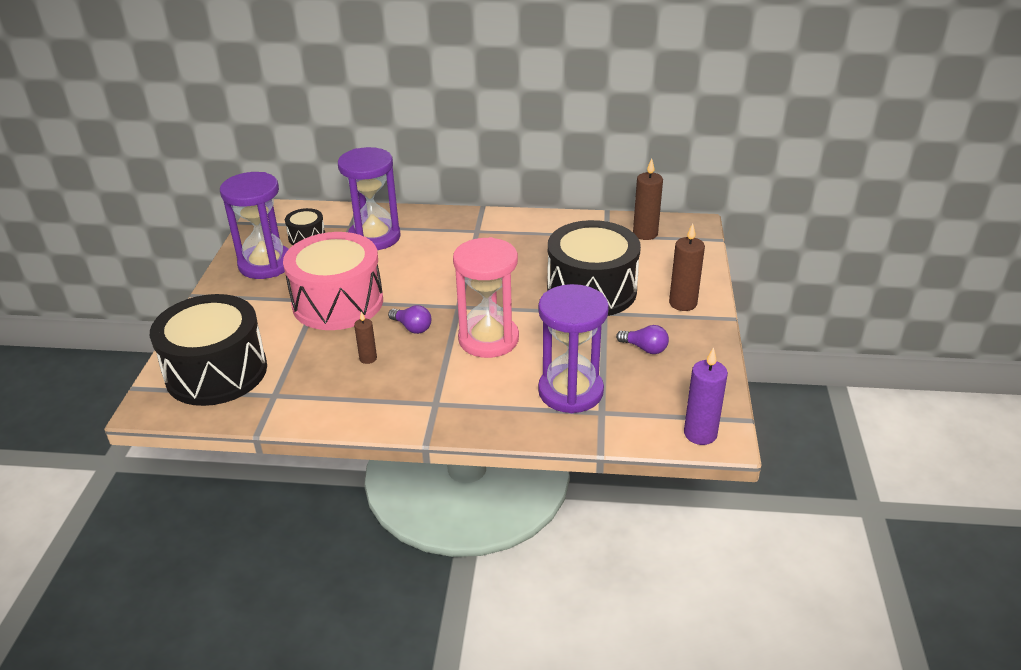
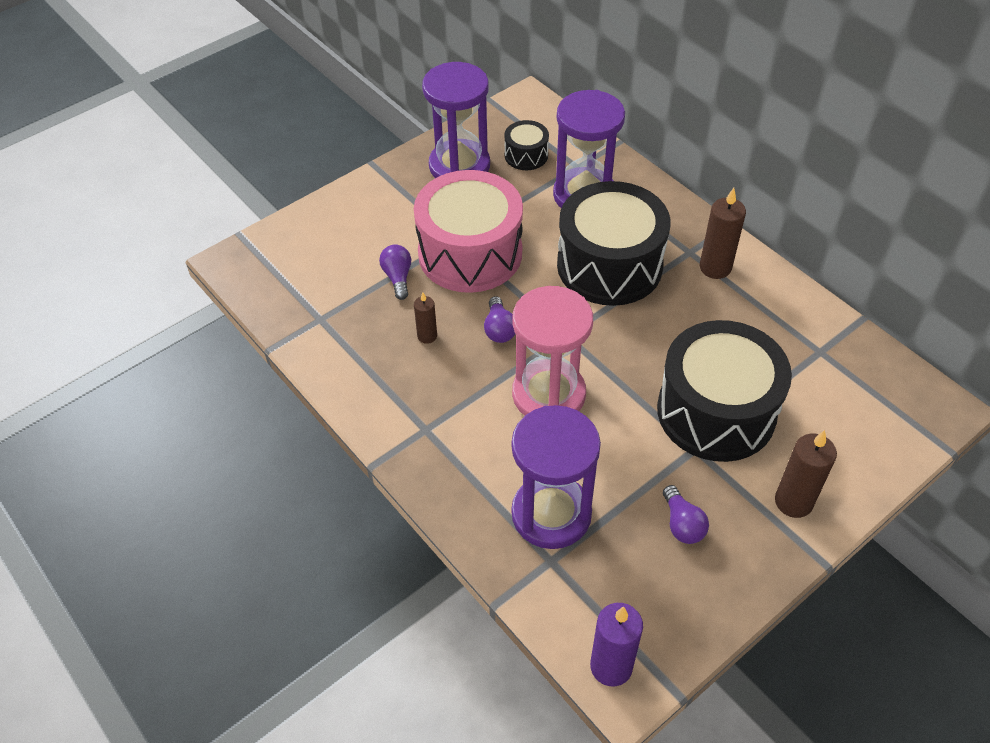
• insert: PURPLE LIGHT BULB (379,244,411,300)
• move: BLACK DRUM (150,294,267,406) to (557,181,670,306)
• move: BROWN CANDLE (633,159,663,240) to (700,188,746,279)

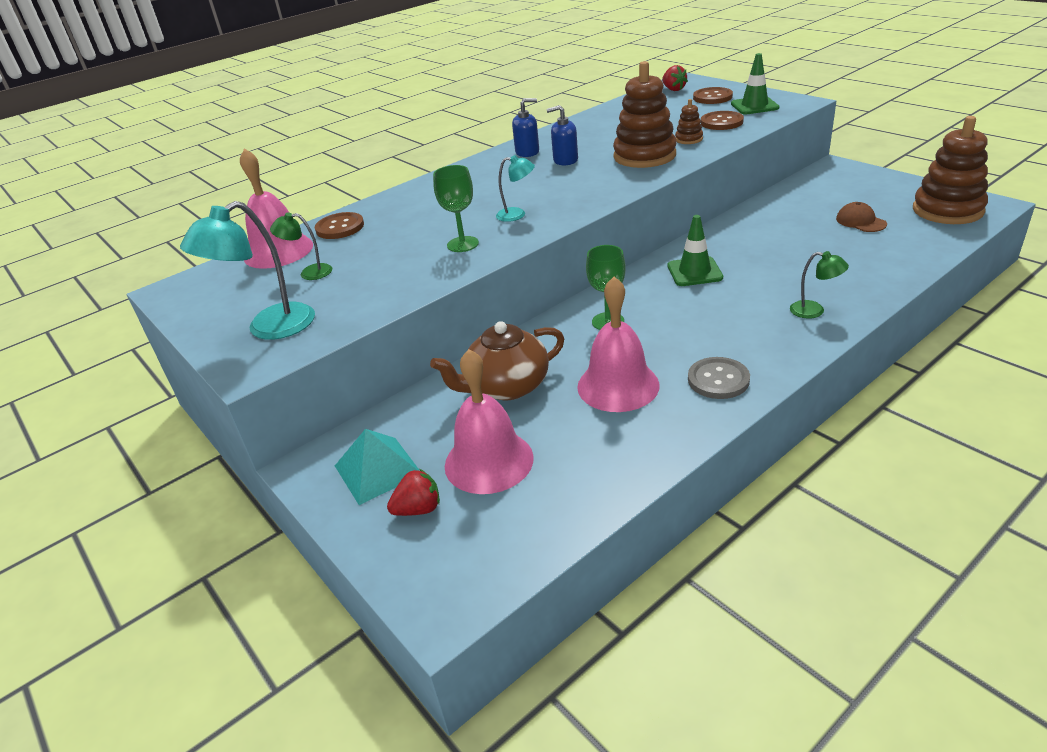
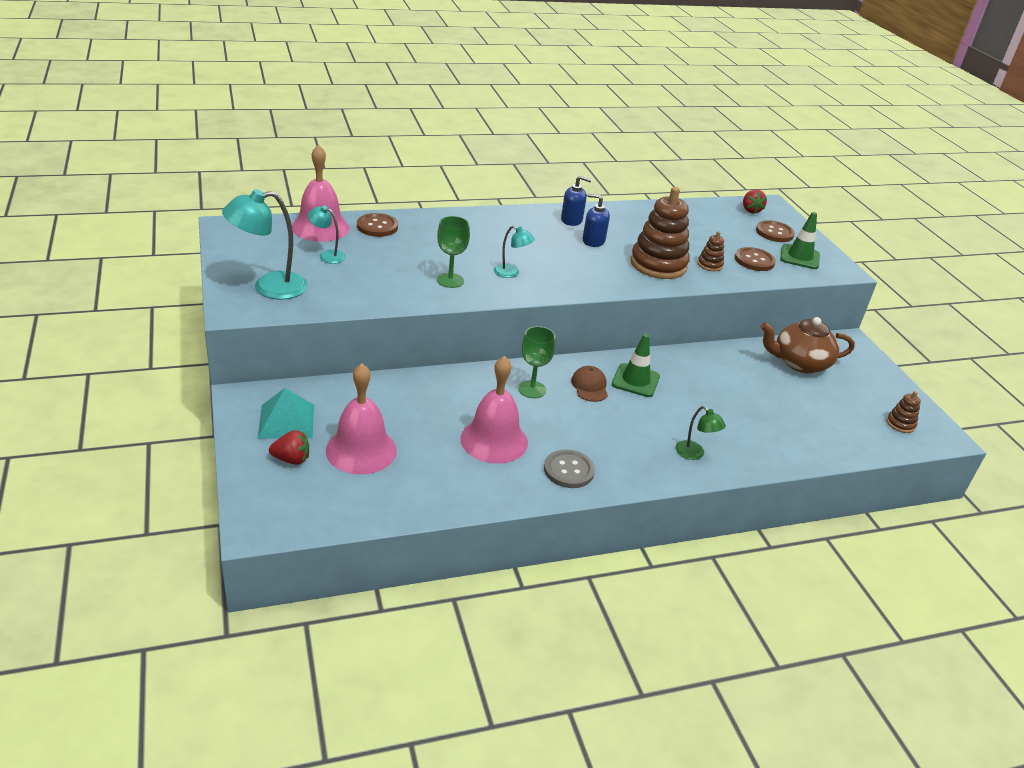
• move: BROWN TEAPOT (430,321,565,400) to (761,317,855,373)
• move: BROWN CAP (836,202,887,232) to (571,366,608,402)
• recolor: GREEN LAMP (270,212,332,280) to TURQUOISE LAMP (307,206,346,264)
• resize: BROWN STACKING TOY (913,116,988,224) = (887,391,921,433) x0.45

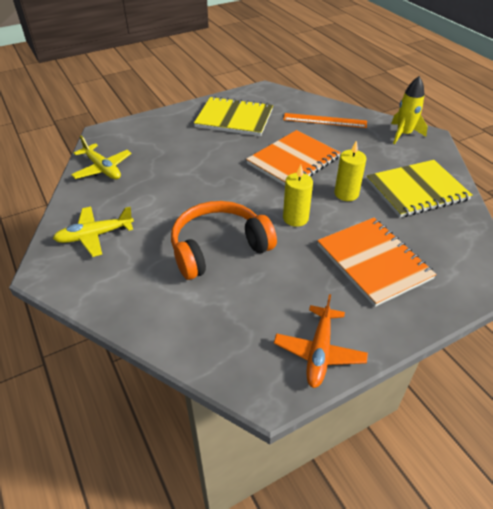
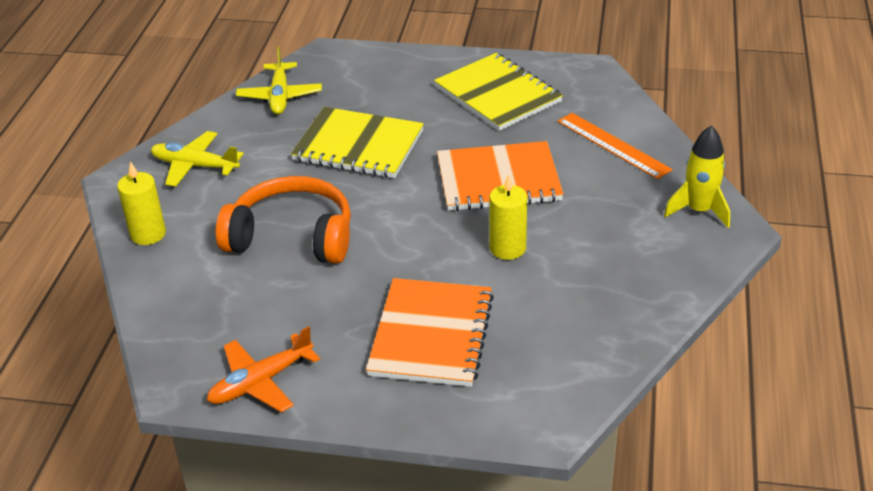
• move: YELLOW CANDLE (283,165,313,227) to (117,161,166,245)
• move: YELLOW NOTEBOOK (367,160,472,218) to (291,107,424,178)

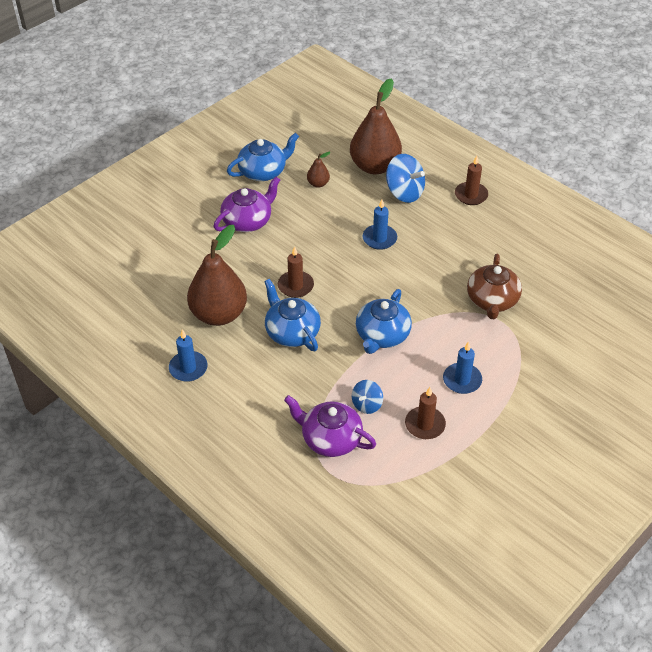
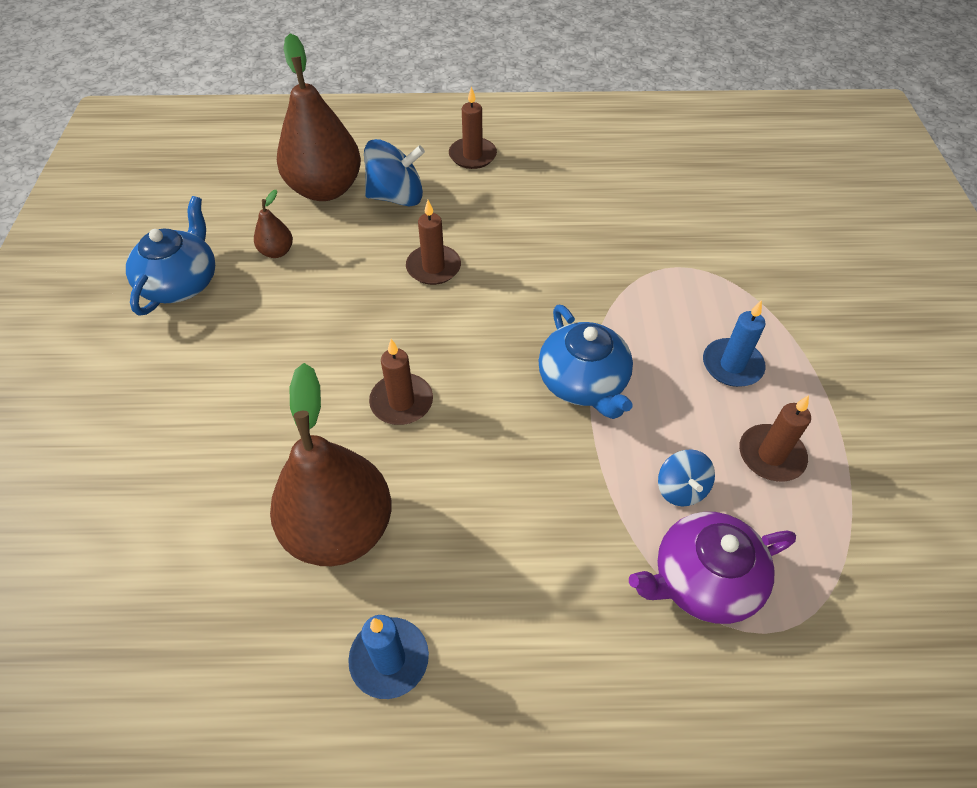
• delete: PURPLE TEAPOT (214,177,280,232)
• delete: BLUE TEAPOT (264,279,321,351)
• delete: BROWN TEAPOT (467,254,522,319)
• recolor: BLUE CANDLE (362,199,397,250) to BROWN CANDLE (406,200,461,285)

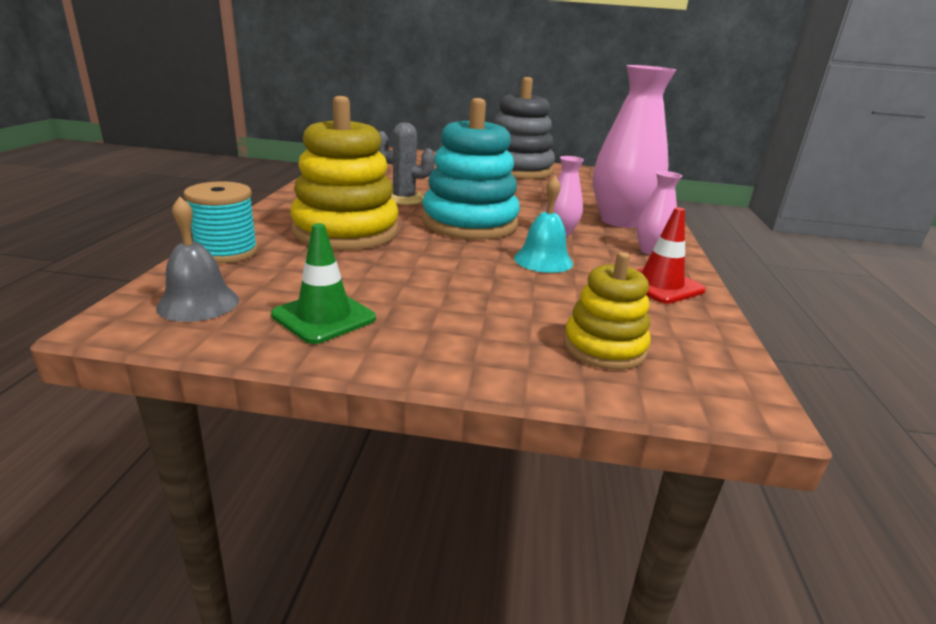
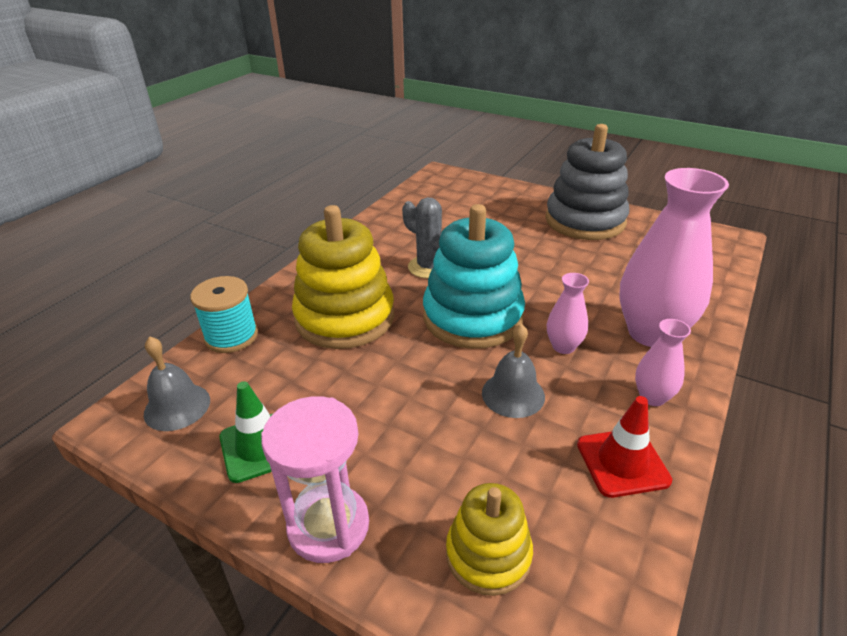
• insert: PINK HOURGLASS (261,396,369,563)
• recolor: TURQUOISE BELL (514,176,573,273) to GREY BELL (482,324,545,418)

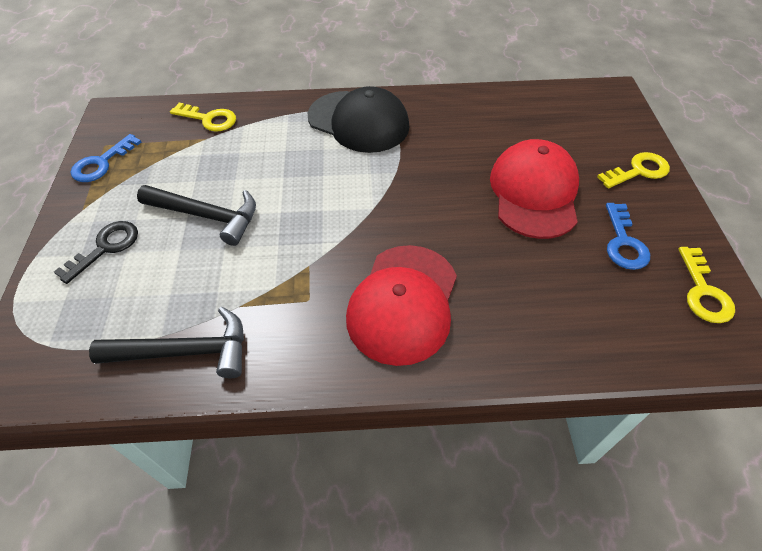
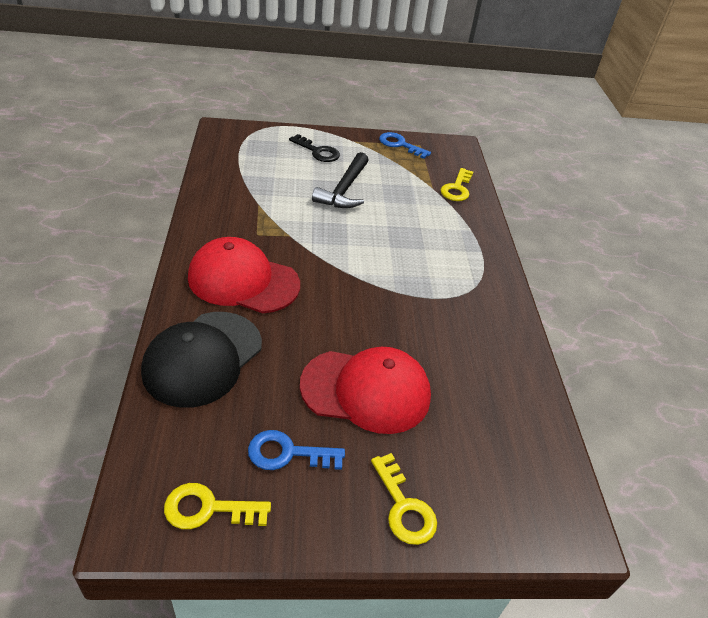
• delete: BLACK HAMMER (89,307,244,378)
• move: BLACK CAP (308,86,410,153) to (141,312,262,408)

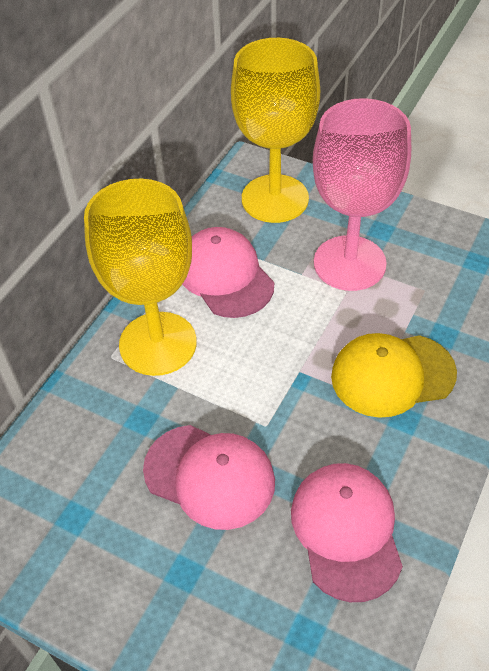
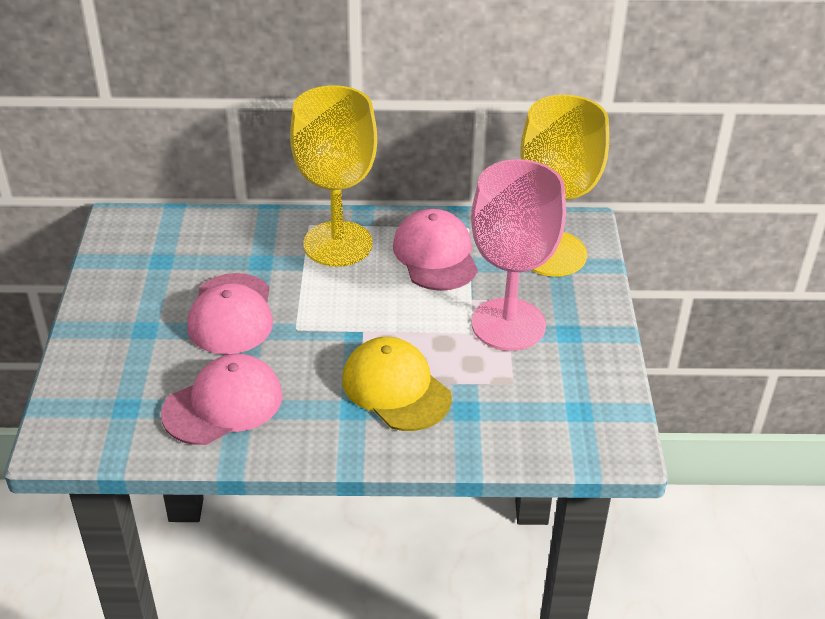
• rotate: PINK CAP (182,227,274,318) = (393,209,478,291) 45 degrees counterclockwise

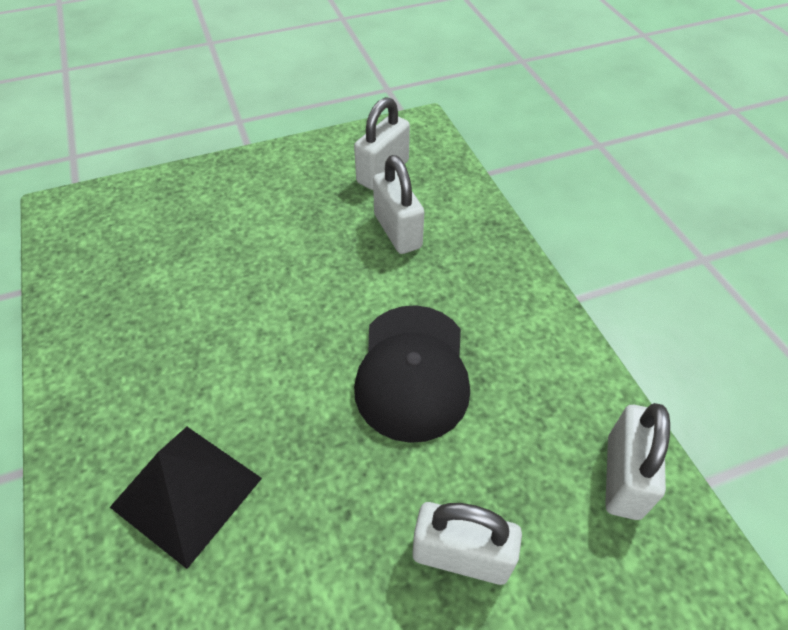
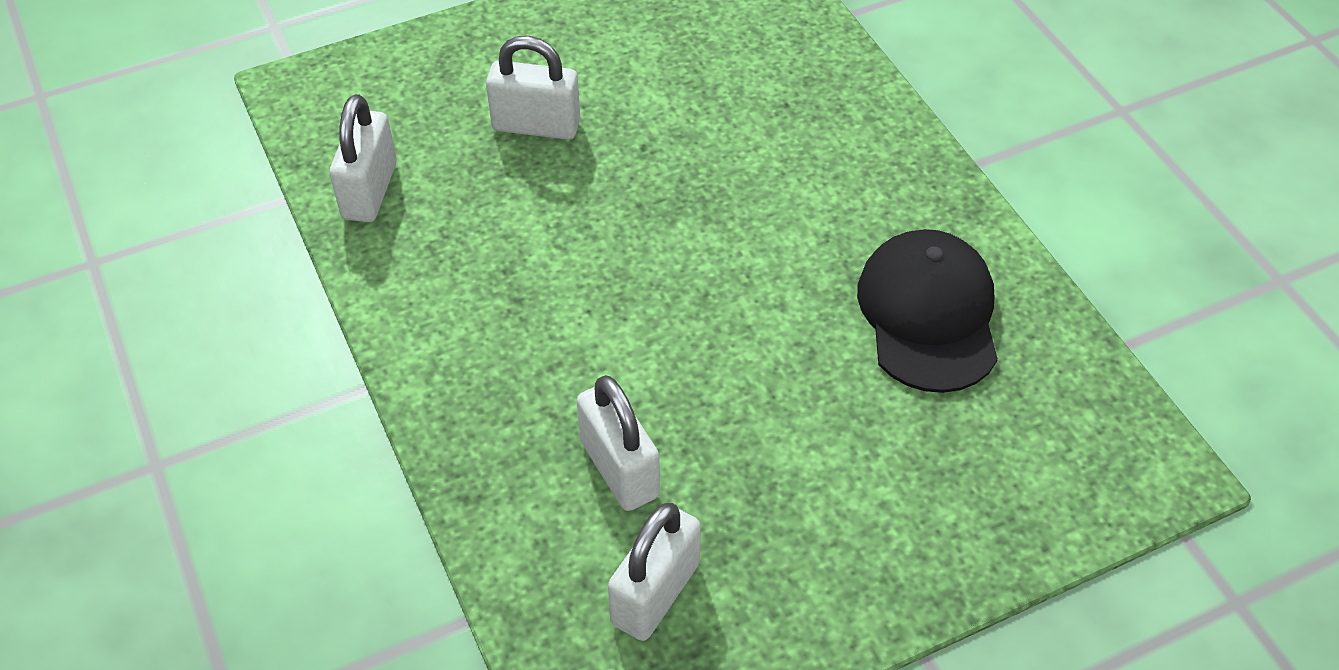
• delete: BLACK PYRAMID (110,427,262,569)
• move: BLACK CAP (354,305,470,443) to (857,229,998,393)

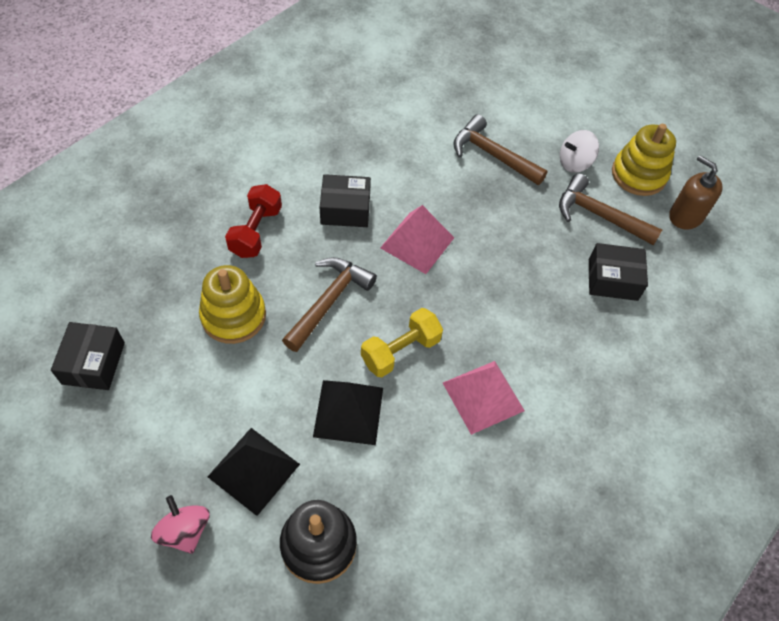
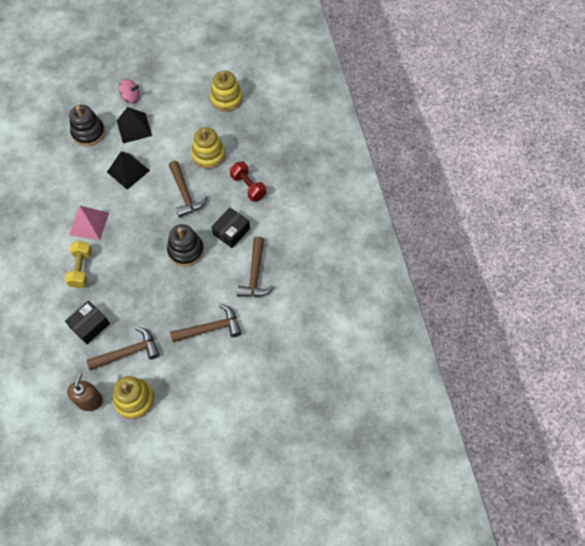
• delete: WHITE SPINNING TOP (560,130,599,173)
• insert: BROWN HAMMER (237,236,274,297)
• move: YELLOW DUMBBELL (361,308,443,377) to (65,241,92,288)
• replace: BLACK BOX (51,322,125,390) to YELLOW STACKING TOY (210,71,243,112)
• replace: PINK PYRAMID (380,205,454,274) to BLACK STACKING TOY (167,224,204,266)
• rotate: BROWN SOAP DISPENSER (669,155,723,229) = (67,373,103,411) 75 degrees counterclockwise

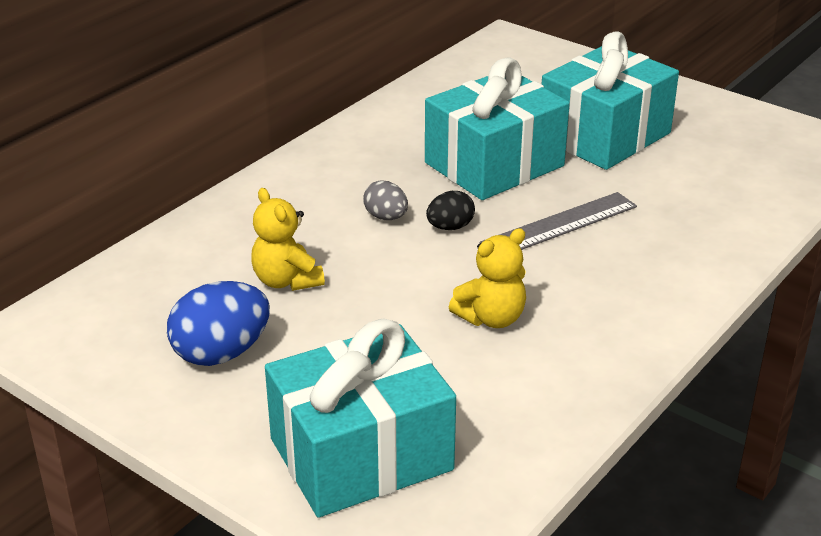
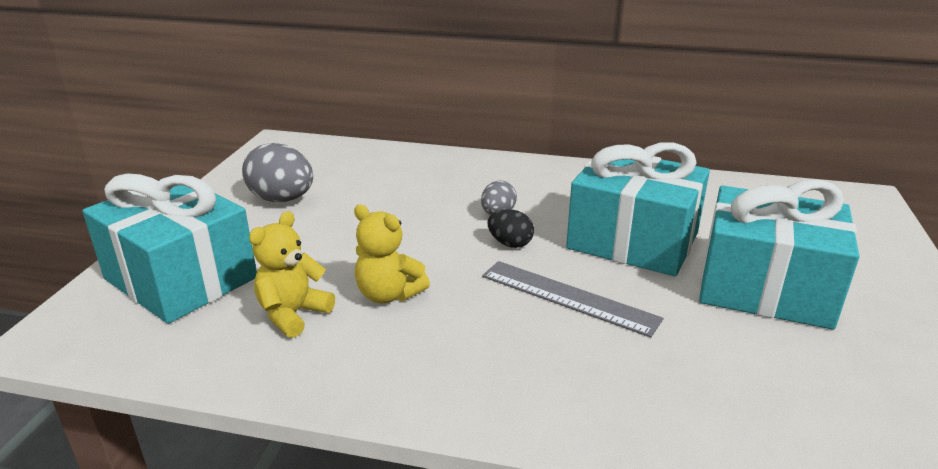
• move: YELLOW TEDDY BEAR (251,188,325,291) to (249,211,335,338)
• recolor: BLUE EGG (167,281,270,366) to GREY EGG (242,143,313,202)

